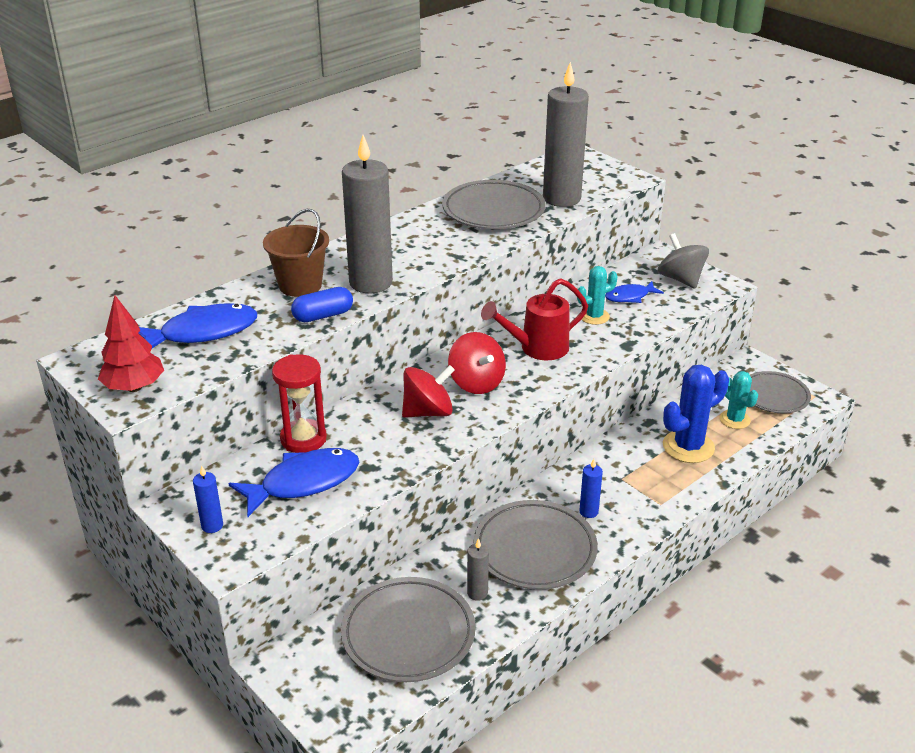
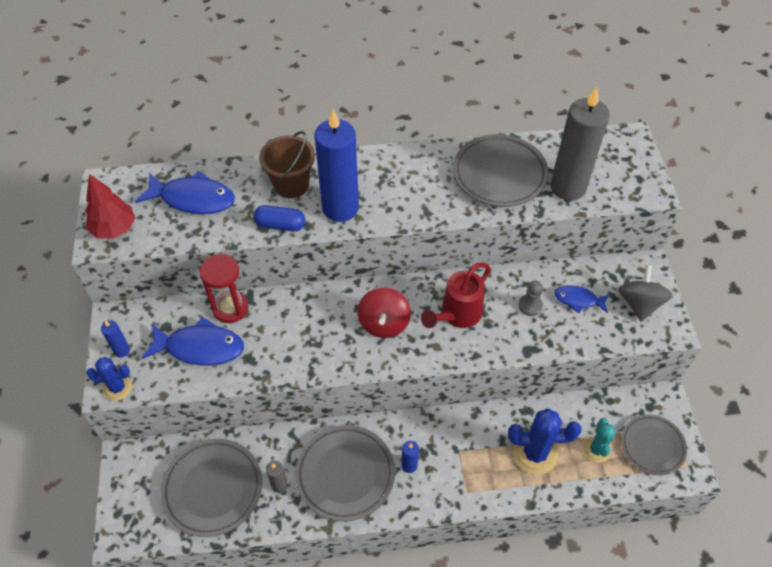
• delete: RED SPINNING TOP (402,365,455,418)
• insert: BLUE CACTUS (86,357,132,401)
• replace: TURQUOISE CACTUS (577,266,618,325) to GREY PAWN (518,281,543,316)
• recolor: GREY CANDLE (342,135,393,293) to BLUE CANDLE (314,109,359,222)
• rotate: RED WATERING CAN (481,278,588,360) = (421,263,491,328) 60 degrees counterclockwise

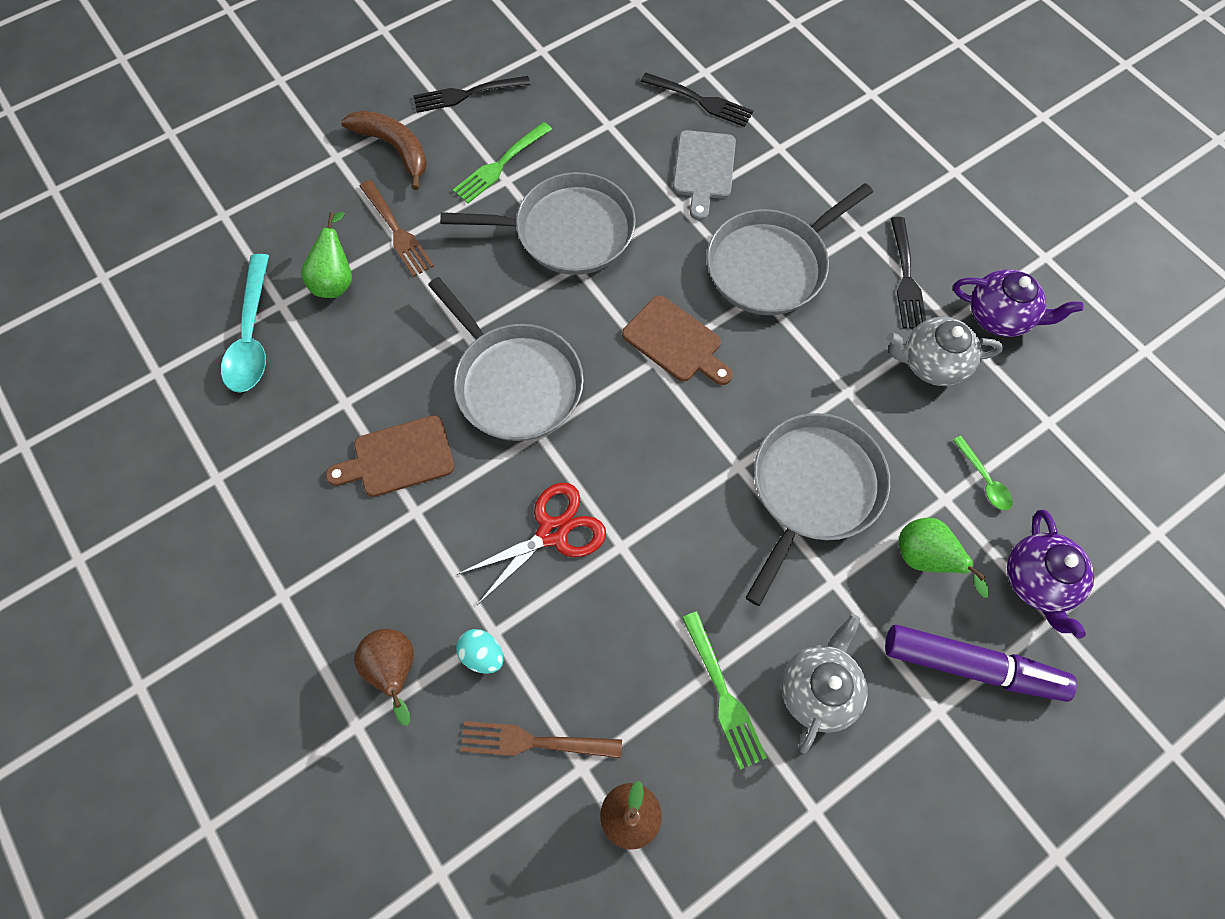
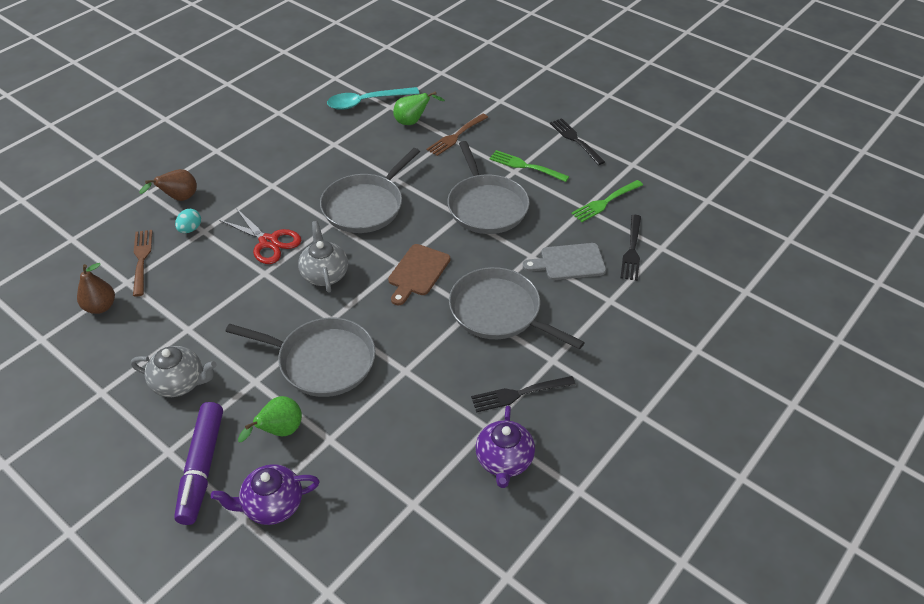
• delete: BROWN CUTTING BOARD (326,415,454,497)
• delete: BROWN BANANA (341,110,427,190)
• delete: GREEN SPOON (953,436,1013,510)
• move: GREEN FORK (682,611,767,770) to (571,180,643,222)
• move: GREY TEAPOT (887,317,1004,386) to (298,221,348,293)

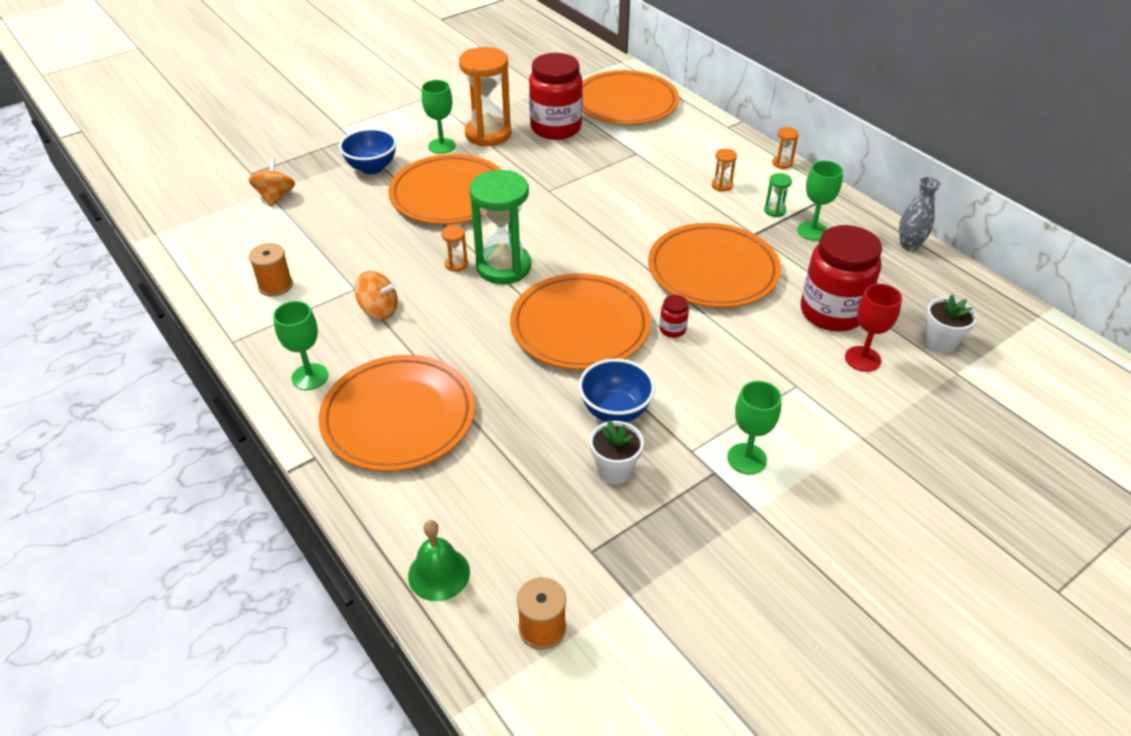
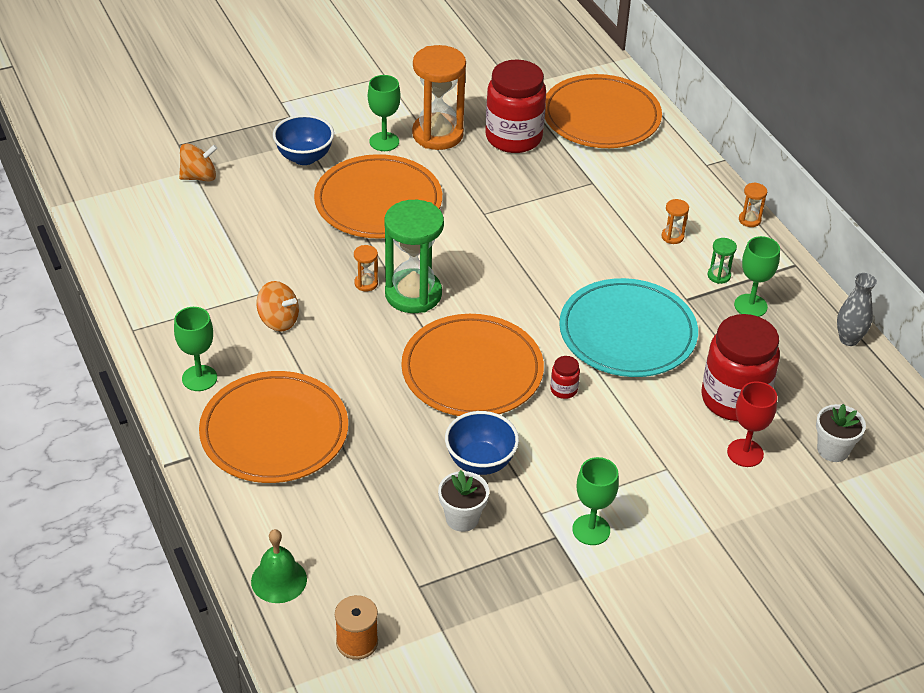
• delete: ORANGE SPOOL (249,243,293,297)
• recolor: ORANGE PLATE (648,223,781,308) to TURQUOISE PLATE (559,278,698,377)
• rotate: ORANGE SPINNING TOP (249,158,295,207) = (179,144,217,182) 60 degrees clockwise

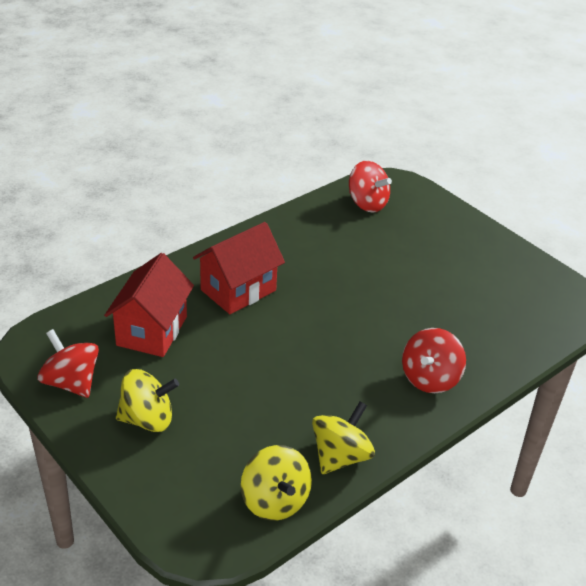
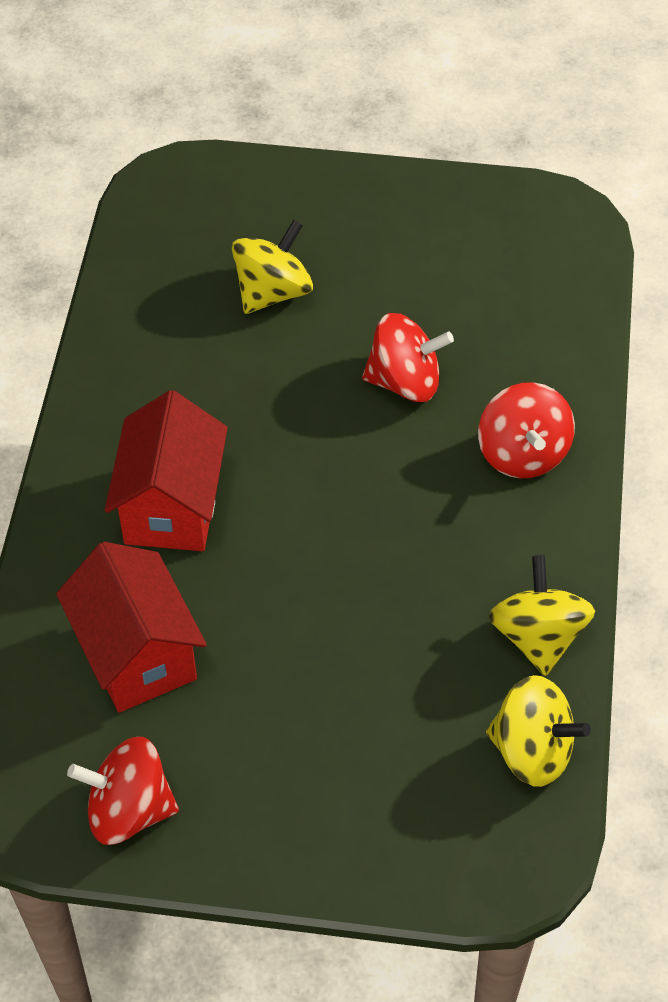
• move: YELLOW SPINNING TOP (116,369,179,432) to (232,220,313,314)
• move: RED SPINNING TOP (349,161,392,213) to (362,313,454,402)

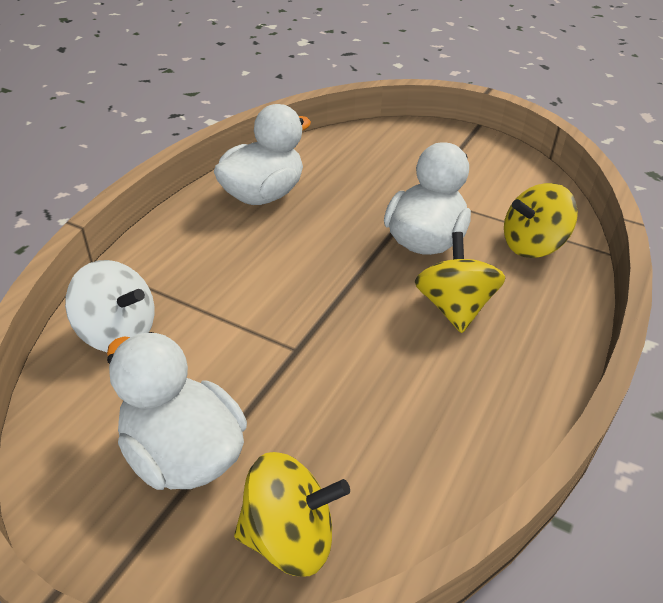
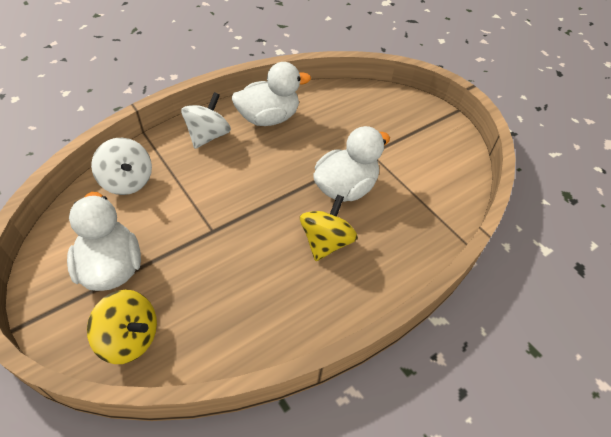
• delete: YELLOW SPINNING TOP (504,183,578,258)
• insert: WHITE SPINNING TOP (181,92,231,149)

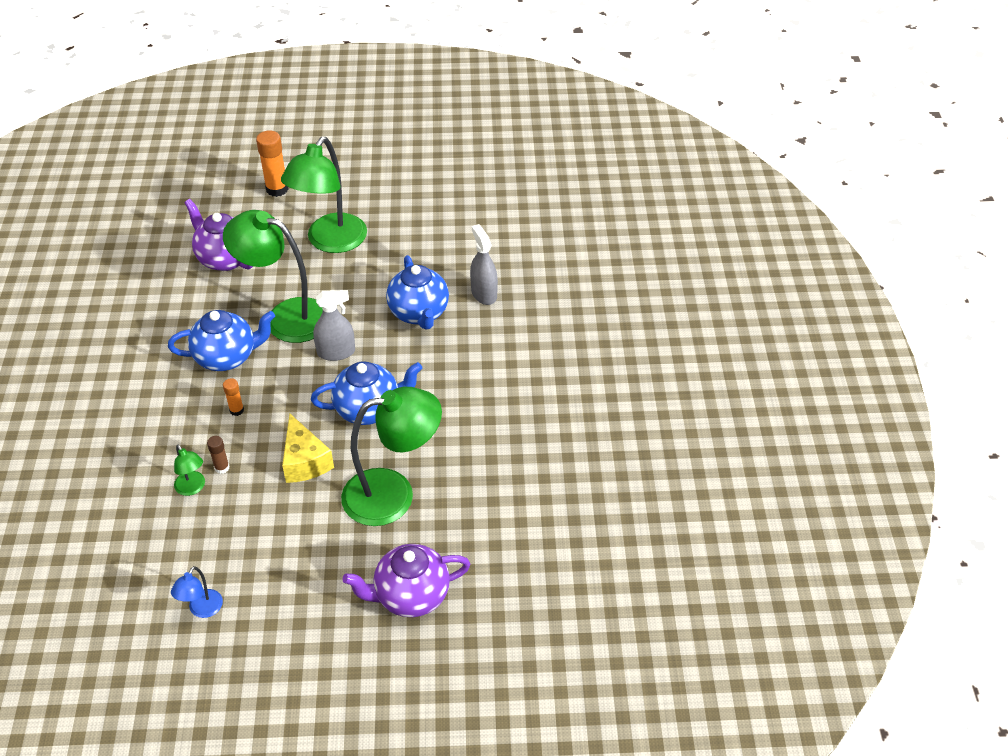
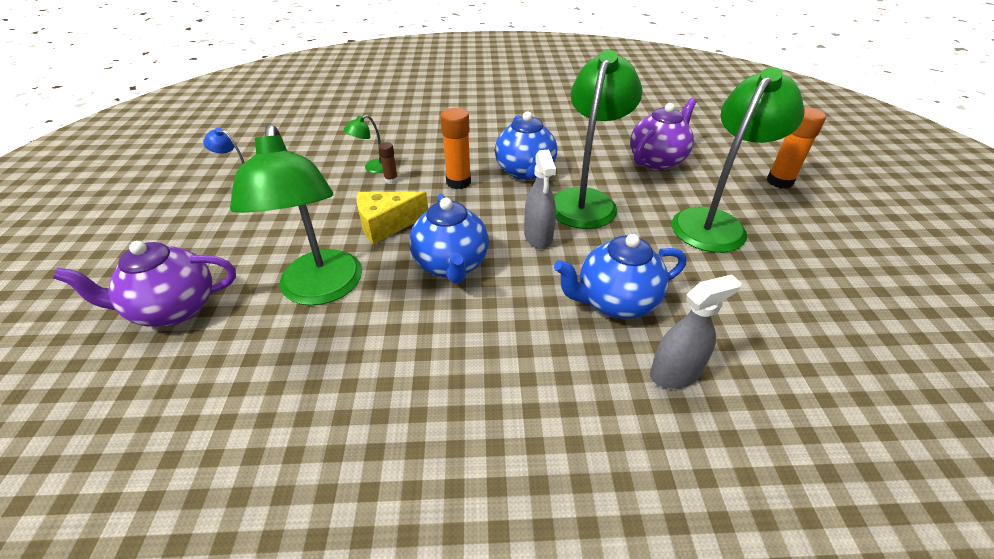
• rotate: GREEN LAMP (281,137,367,253) = (672,67,805,253) 105 degrees clockwise
• rotate: PURPLE TEAPOT (342,544,470,617) = (53,241,236,327) 90 degrees counterclockwise
• resize: ORANGE GLUE STICK (223,378,244,416) = (440,108,471,189) x1.87

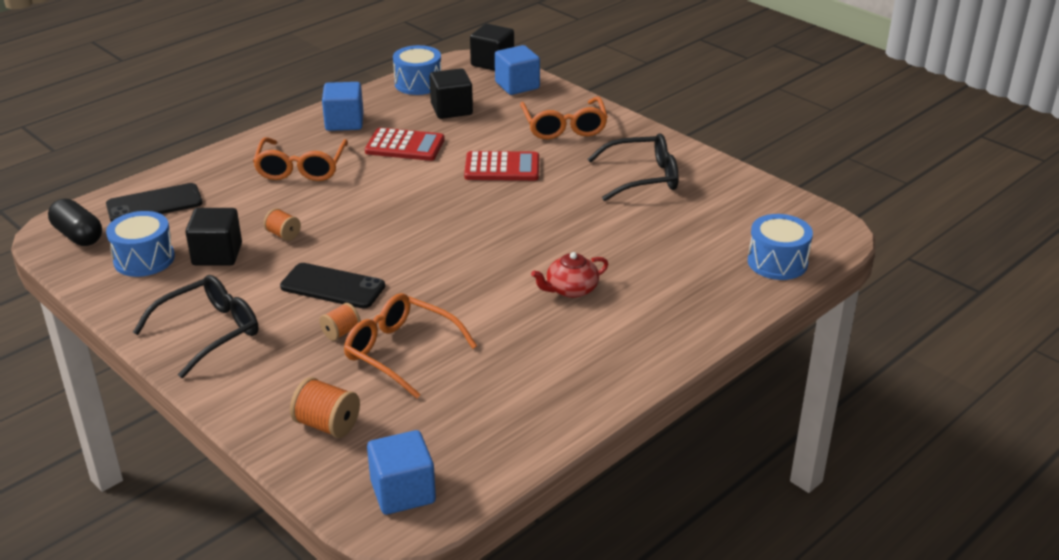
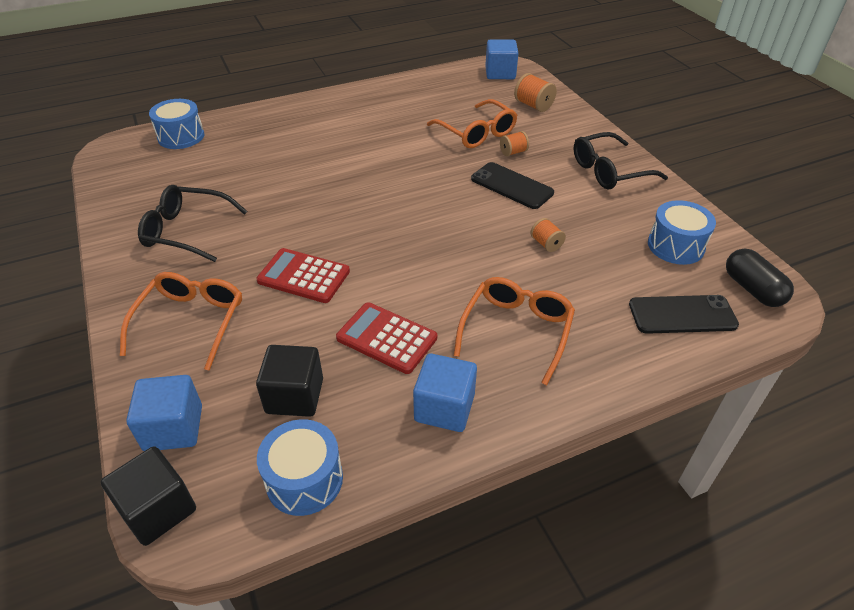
• delete: BLACK CUBE (185,208,242,266)
• delete: RED TEAPOT (531,252,608,298)

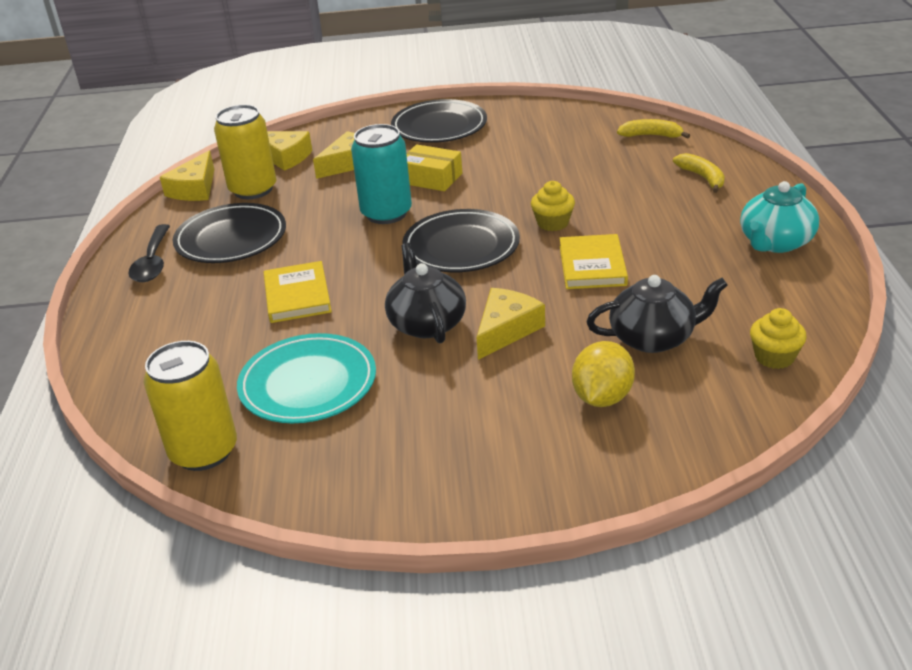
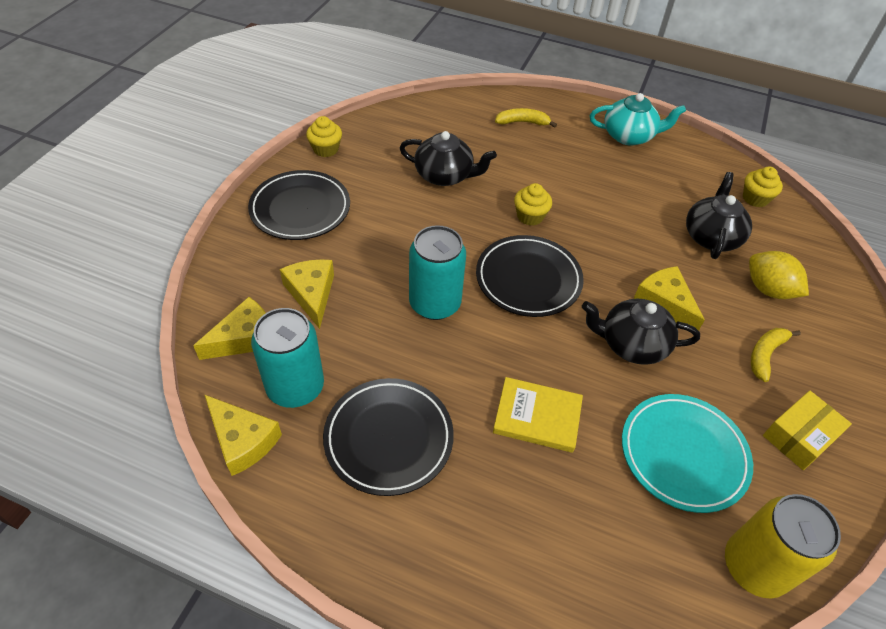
• delete: BLACK SPOON (128,224,170,282)
• delete: YELLOW BOOK (559,234,628,289)
• insert: YELLOW CUPCAKE (306,116,342,157)
• insert: BLACK TEAPOT (400,131,497,186)
• move: YELLOW BOX (406,144,462,191) to (763,391,852,470)
• move: YELLOW BANANA (617,119,690,139) to (751,328,801,382)
• recolor: YELLOW CAN (214,105,276,199) to TURQUOISE CAN (251,308,324,408)
• rotate: TURQUOISE TEAPOT (740,181,819,253) = (590,93,686,145) 60 degrees counterclockwise

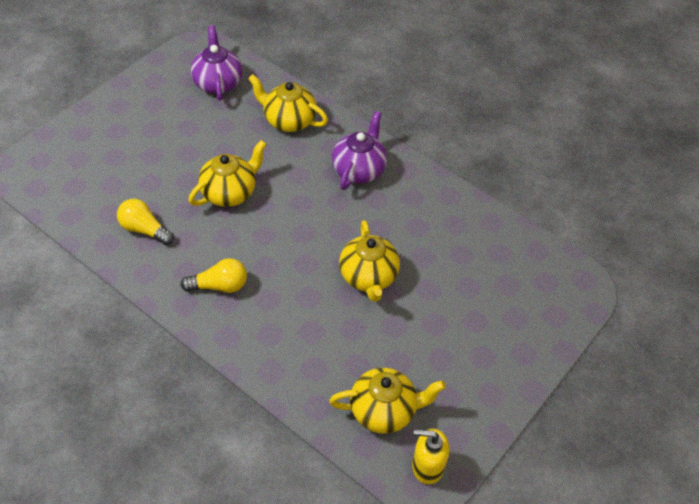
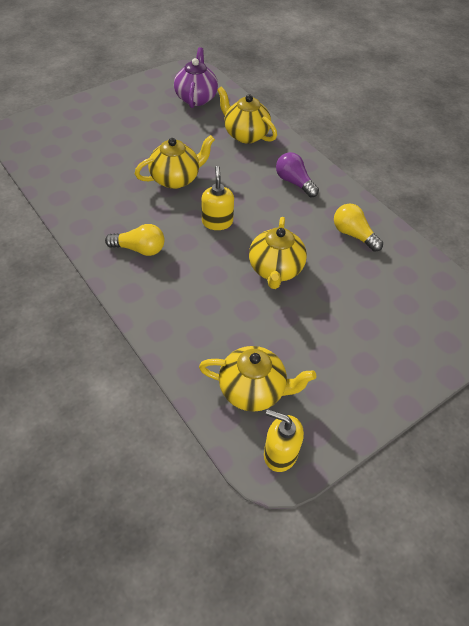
• insert: YELLOW SOAP DISPENSER (201,166,234,230)
• move: YELLOW LIGHT BULB (117,199,174,245) to (334,203,383,252)
• replace: PURPLE TEAPOT (332,111,387,190) to PURPLE LIGHT BULB (276,152,319,197)

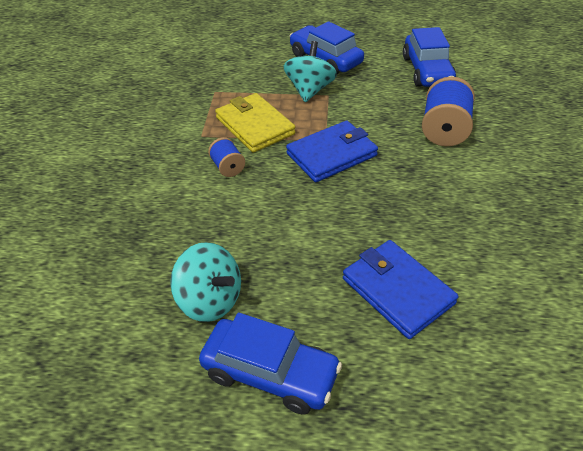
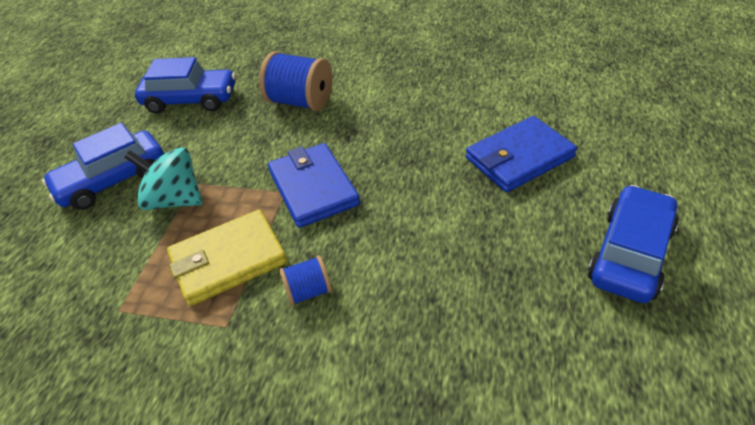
• delete: TURQUOISE SPINNING TOP (170,242,241,322)

